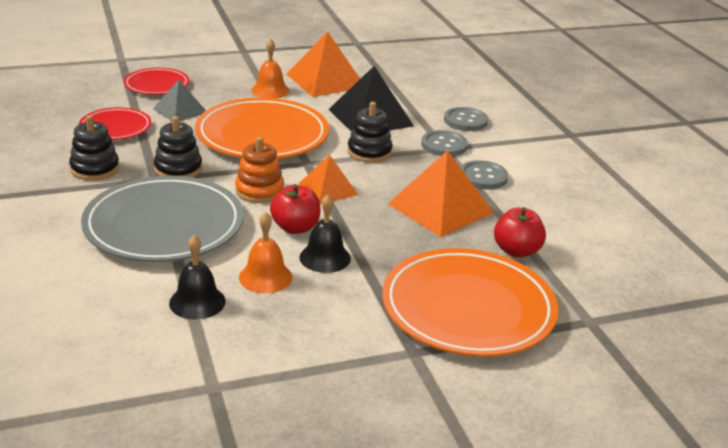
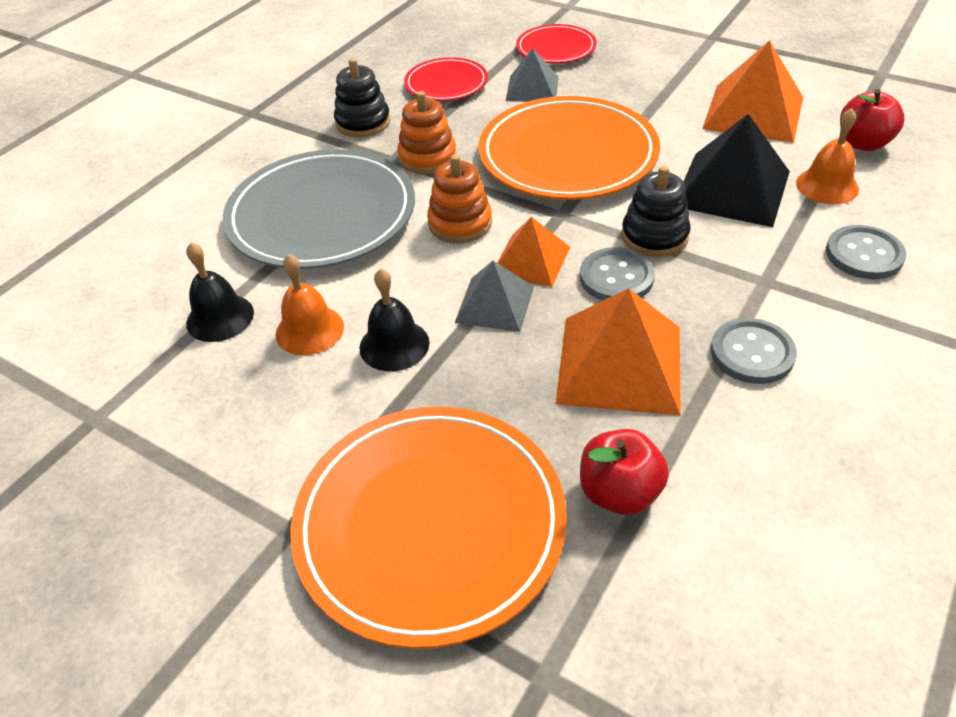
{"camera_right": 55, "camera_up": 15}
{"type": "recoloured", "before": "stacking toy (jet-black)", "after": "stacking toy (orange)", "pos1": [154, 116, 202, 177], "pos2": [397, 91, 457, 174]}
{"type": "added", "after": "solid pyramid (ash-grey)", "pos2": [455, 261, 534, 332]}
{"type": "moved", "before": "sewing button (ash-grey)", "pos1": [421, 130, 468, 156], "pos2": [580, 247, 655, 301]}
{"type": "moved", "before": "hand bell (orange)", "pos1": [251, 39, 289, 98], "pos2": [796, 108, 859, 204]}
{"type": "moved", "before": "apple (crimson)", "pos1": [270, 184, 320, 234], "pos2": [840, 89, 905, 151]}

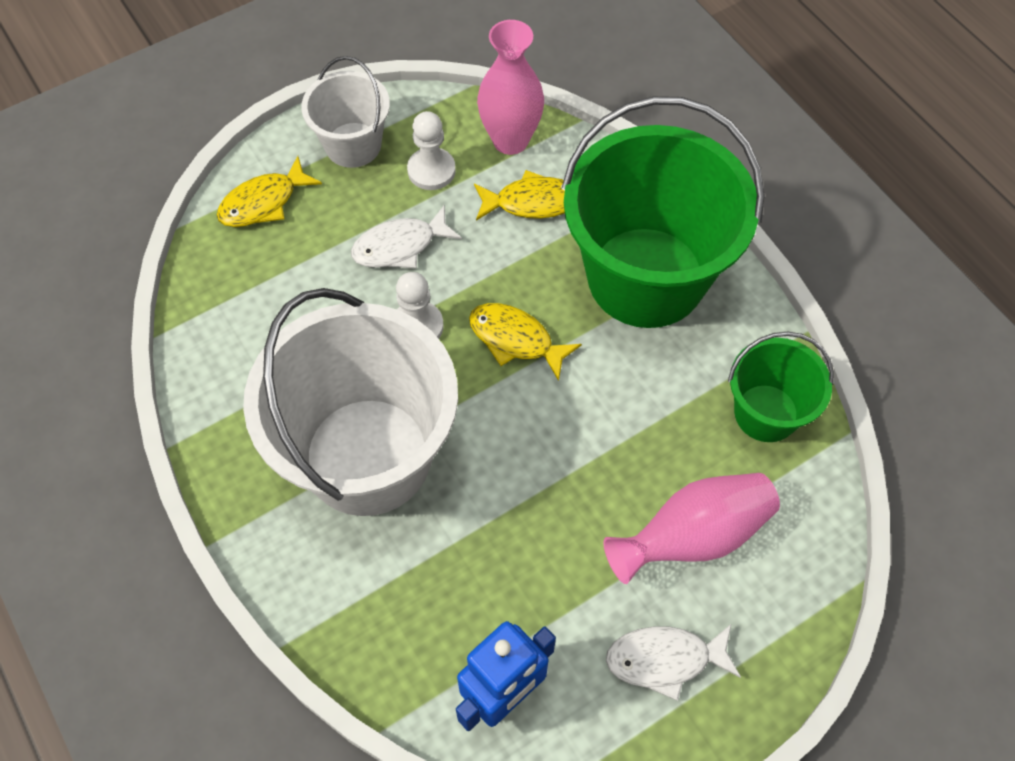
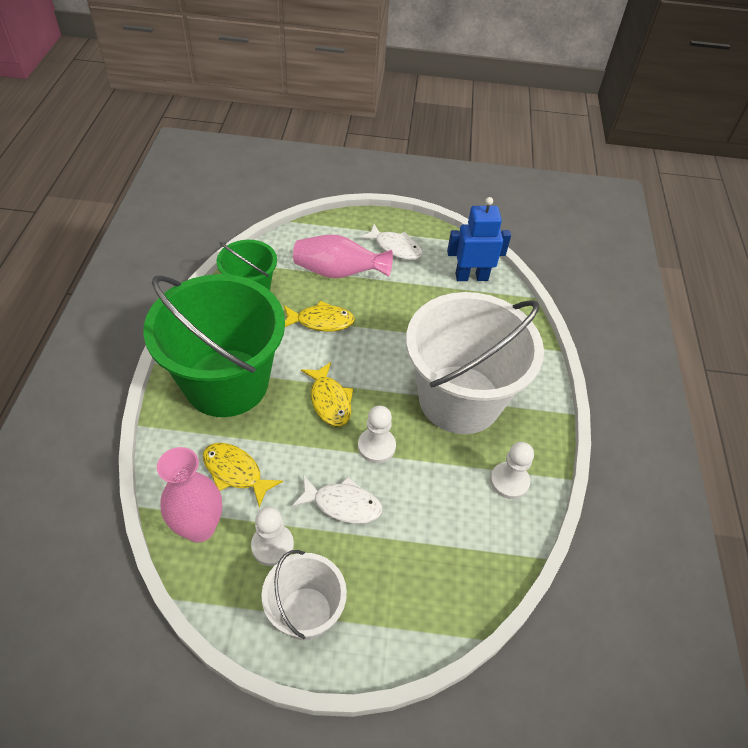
{"camera_right": -145, "camera_up": -10}
{"type": "moved", "before": "fish figure (yellow)", "pos1": [217, 156, 322, 227], "pos2": [284, 300, 355, 332]}
{"type": "added", "after": "chess pawn (white)", "pos2": [490, 442, 534, 499]}

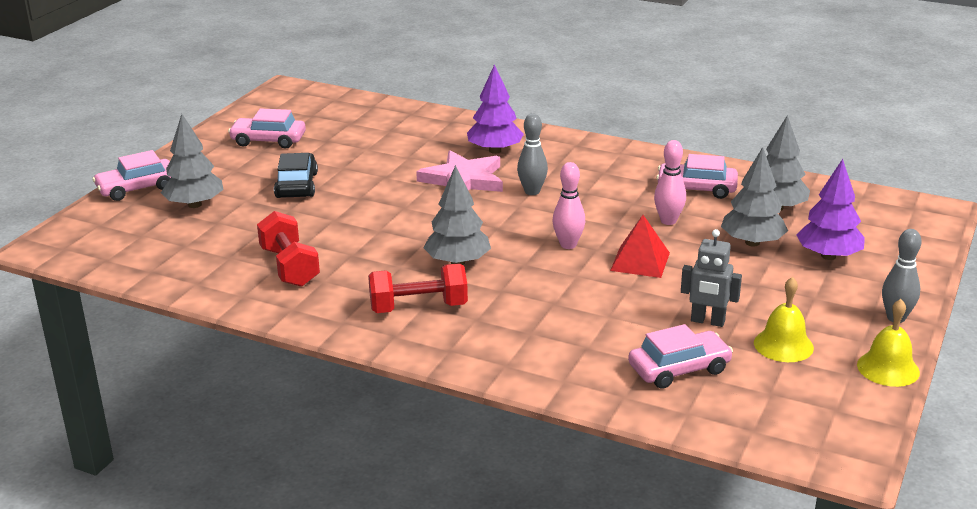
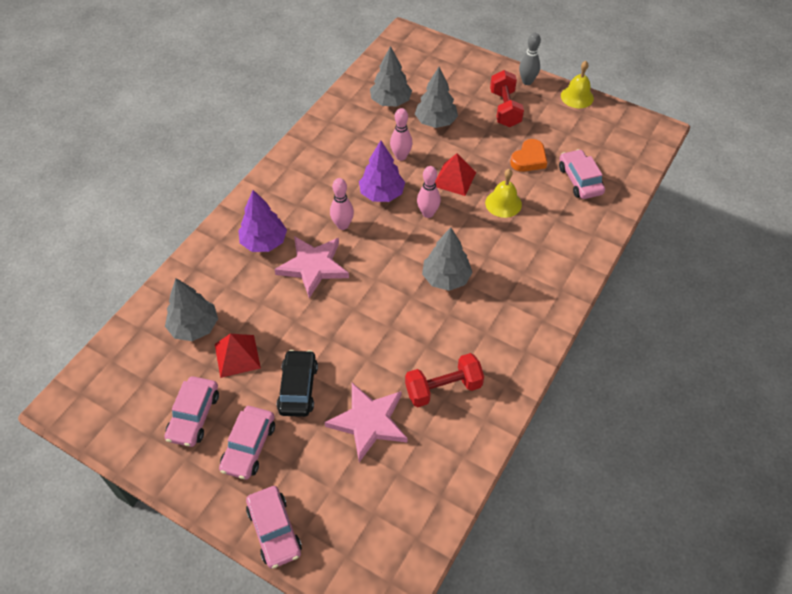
{"camera_right": -85, "camera_up": 25}
{"type": "moved", "before": "fir tree (ash-grey)", "pos1": [161, 114, 224, 208], "pos2": [165, 278, 218, 341]}
{"type": "added", "after": "solid pyramid (crimson)", "pos2": [215, 334, 261, 378]}
{"type": "moved", "before": "toy car (pink)", "pos1": [656, 154, 738, 199], "pos2": [219, 406, 275, 480]}
{"type": "turned", "before": "toy car (jet-black)", "pos1": [274, 153, 318, 198], "pos2": [277, 350, 318, 417], "turn": 90}
{"type": "added", "after": "five-pointed star (pink)", "pos2": [324, 383, 407, 462]}
{"type": "recoloured", "before": "skittle (ash-grey)", "after": "skittle (pink)", "pos1": [517, 113, 548, 195], "pos2": [330, 178, 354, 230]}
{"type": "moved", "before": "fir tree (violet)", "pos1": [796, 159, 865, 260], "pos2": [359, 140, 405, 202]}
{"type": "moved", "before": "hand bell (yellow)", "pos1": [754, 277, 814, 362], "pos2": [485, 169, 522, 218]}
{"type": "moved", "before": "hand weight (crimson)", "pos1": [368, 264, 468, 313], "pos2": [490, 70, 524, 127]}
{"type": "replaced", "before": "robot figure (ash-grey)", "after": "heart shape (orange)", "pos1": [681, 229, 742, 327], "pos2": [510, 139, 547, 172]}

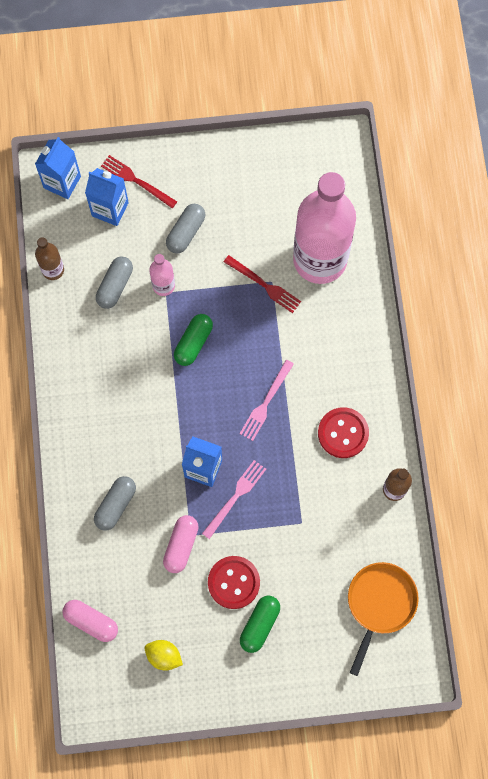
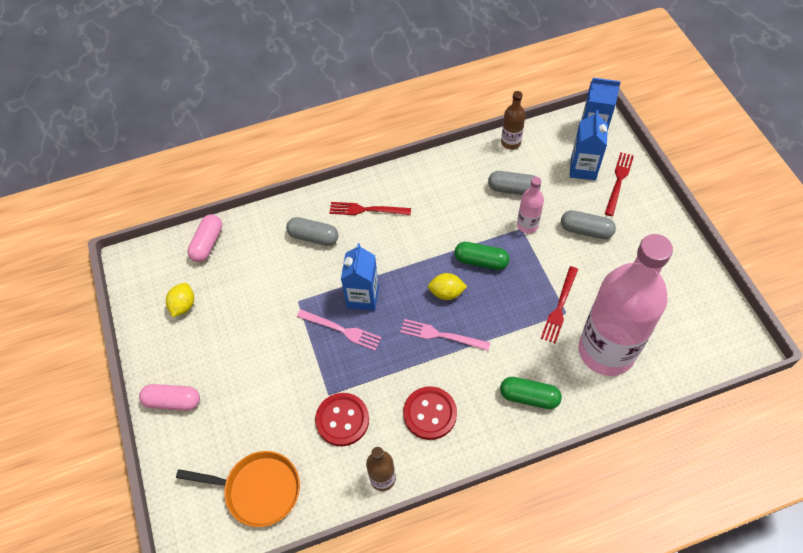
{"camera_right": 80, "camera_up": -15}
{"type": "moved", "before": "pill (pink)", "pos1": [163, 515, 198, 573], "pos2": [139, 384, 200, 411]}
{"type": "moved", "before": "sewing button (crimson)", "pos1": [208, 556, 260, 609], "pos2": [315, 393, 369, 446]}
{"type": "added", "after": "dinner fork (crimson)", "pos2": [329, 202, 411, 215]}
{"type": "added", "after": "citrus fruit (yellow)", "pos2": [428, 273, 467, 300]}
{"type": "moved", "before": "pill (green)", "pos1": [240, 596, 280, 653], "pos2": [500, 377, 562, 409]}

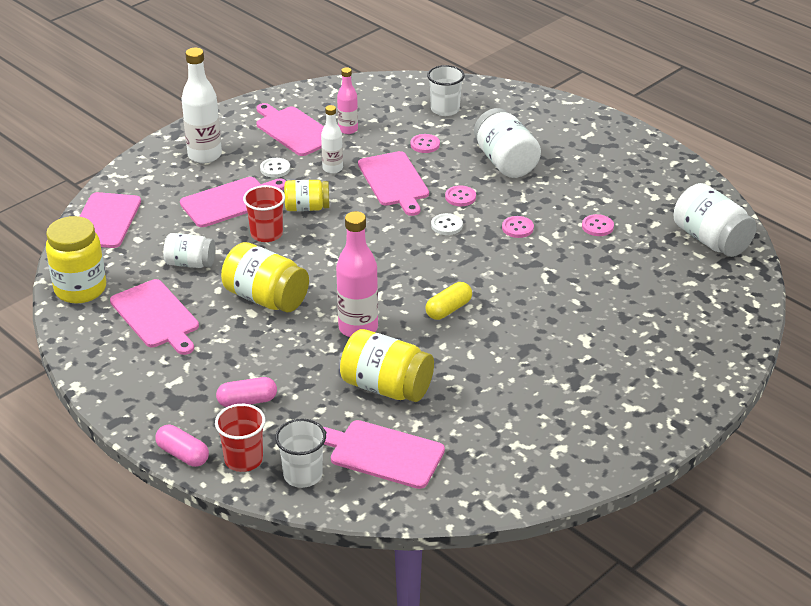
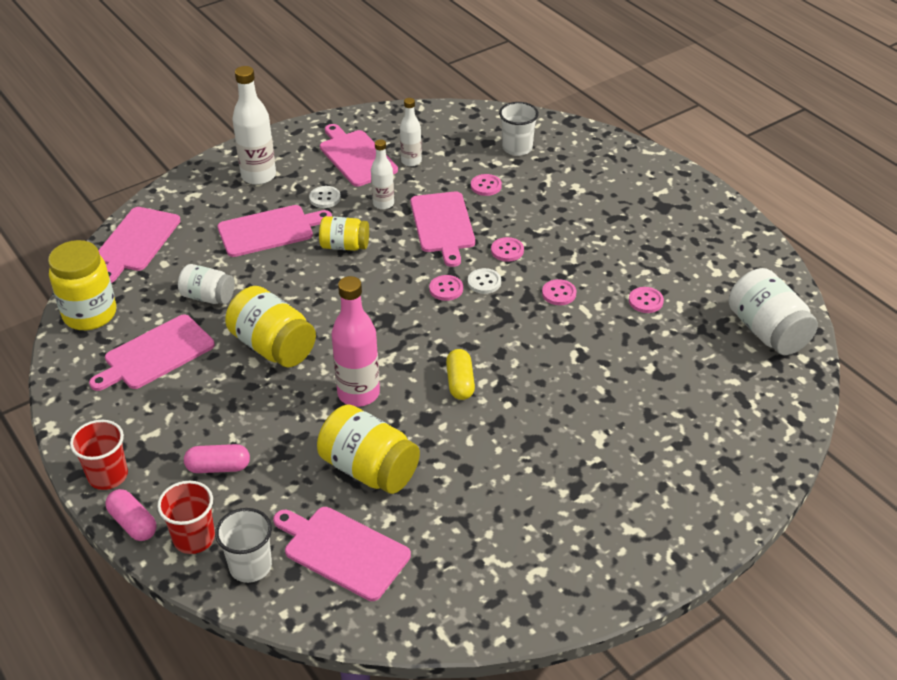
{"camera_right": 10, "camera_up": 5}
{"type": "moved", "before": "beaker (crimson)", "pos1": [243, 185, 285, 242], "pos2": [70, 420, 128, 490]}
{"type": "turned", "before": "chopping board (pink)", "pos1": [110, 279, 199, 355], "pos2": [89, 314, 215, 391], "turn": 75}
{"type": "recoloured", "before": "flask (pink)", "after": "flask (white)", "pos1": [337, 67, 358, 134], "pos2": [400, 98, 422, 166]}
{"type": "added", "after": "sewing button (pink)", "pos2": [429, 275, 463, 301]}
{"type": "turned", "before": "pill (yellow)", "pos1": [426, 282, 472, 320], "pos2": [446, 349, 475, 400], "turn": -60}
{"type": "removed", "before": "preserve jar (white)", "pos1": [474, 108, 541, 178]}

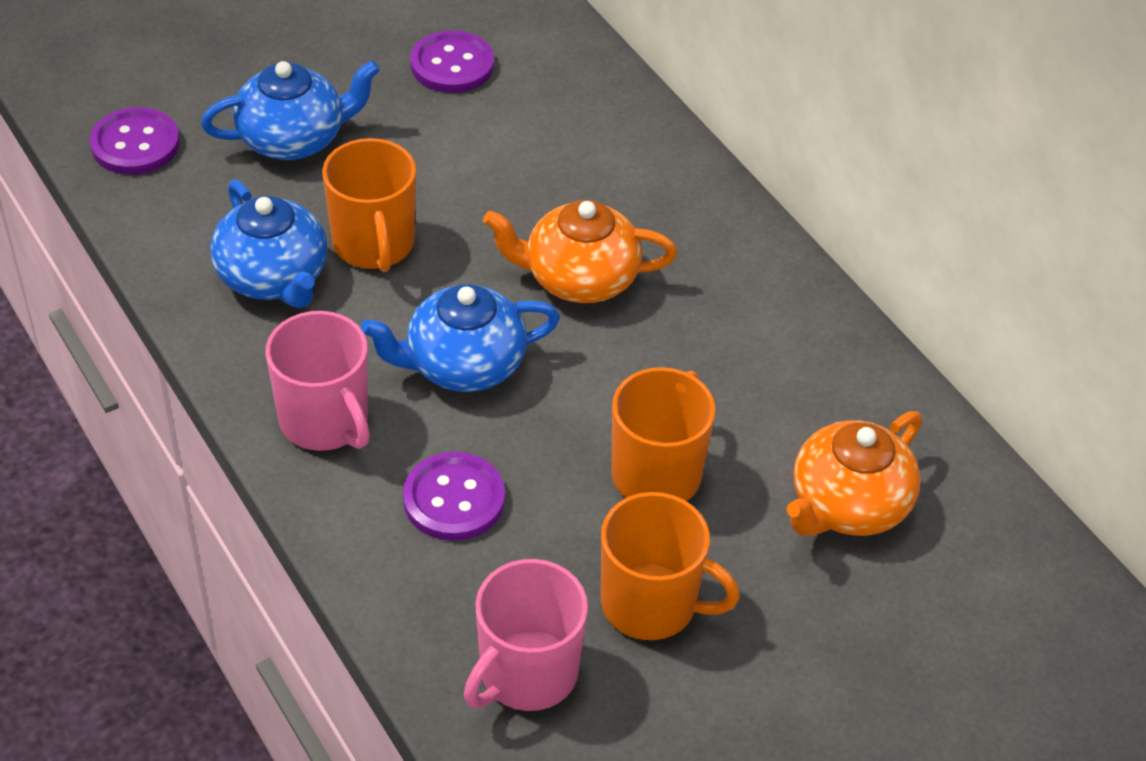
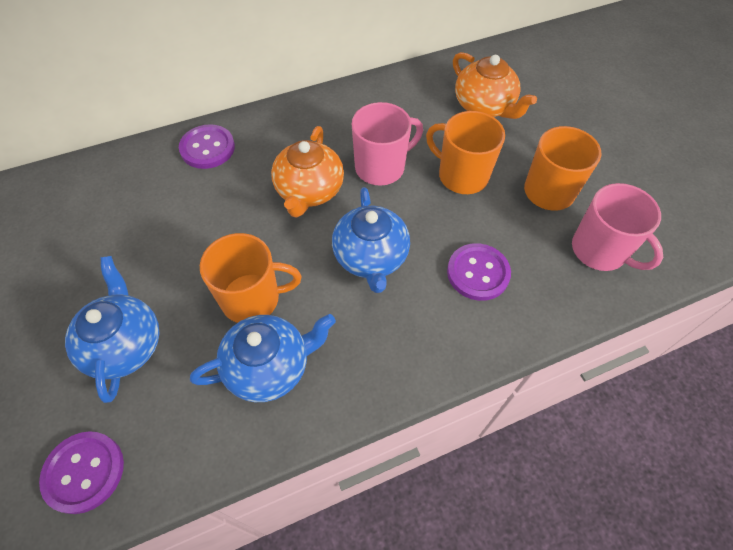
{"camera_right": -80, "camera_up": 10}
{"type": "moved", "before": "sewing button (violet)", "pos1": [411, 30, 494, 93], "pos2": [179, 124, 235, 169]}
{"type": "moved", "before": "tea mug (pink)", "pos1": [266, 311, 370, 451], "pos2": [352, 102, 423, 185]}

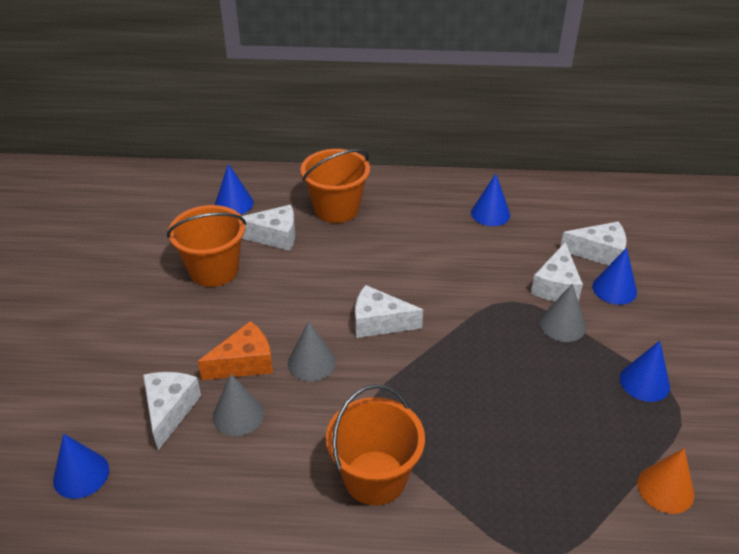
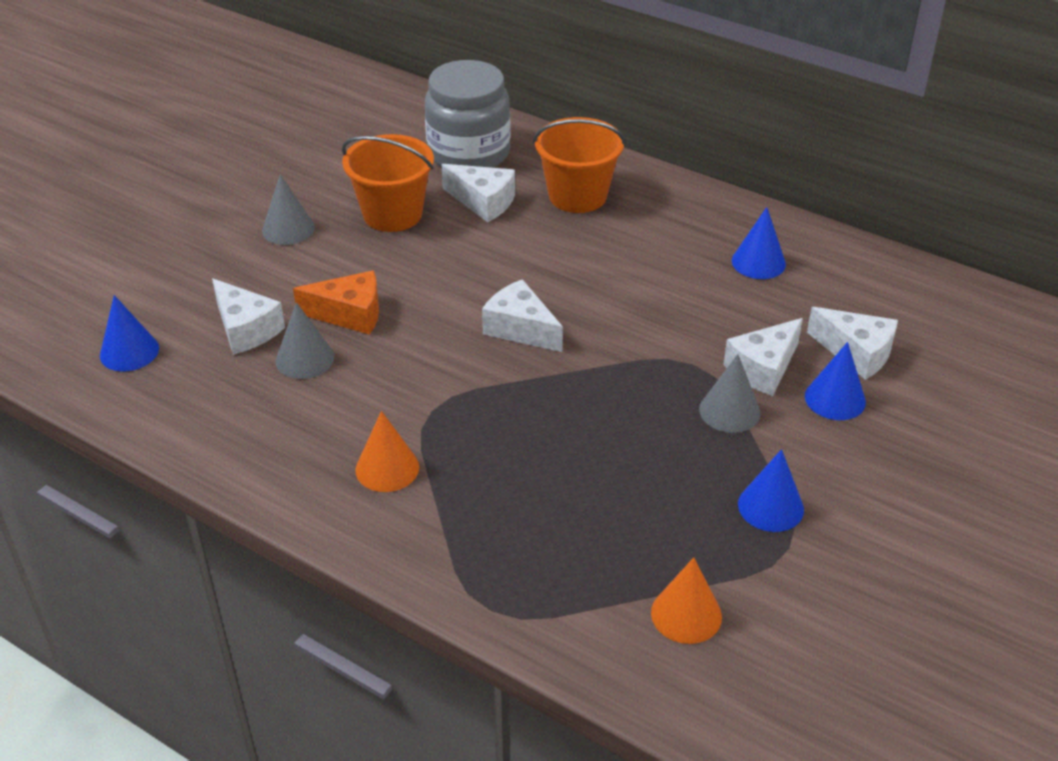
{"camera_right": 30, "camera_up": 0}
{"type": "turned", "before": "cheese (white)", "pos1": [143, 372, 201, 450], "pos2": [212, 279, 285, 355], "turn": 105}
{"type": "moved", "before": "cone shape (ash-grey)", "pos1": [288, 321, 336, 381], "pos2": [262, 174, 315, 245]}
{"type": "replaced", "before": "bucket (orange)", "after": "cone shape (orange)", "pos1": [326, 384, 425, 505], "pos2": [355, 411, 419, 492]}
{"type": "replaced", "before": "cone shape (cobalt)", "after": "preserve jar (ash-grey)", "pos1": [215, 164, 254, 215], "pos2": [425, 60, 511, 168]}

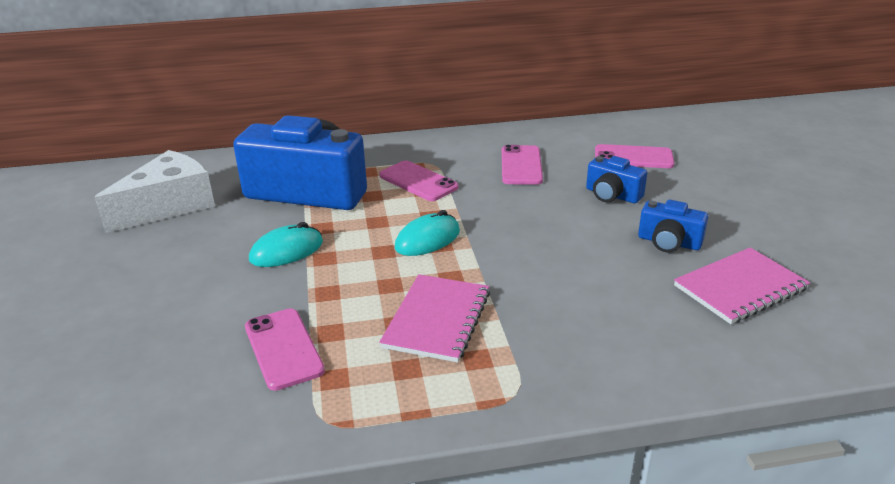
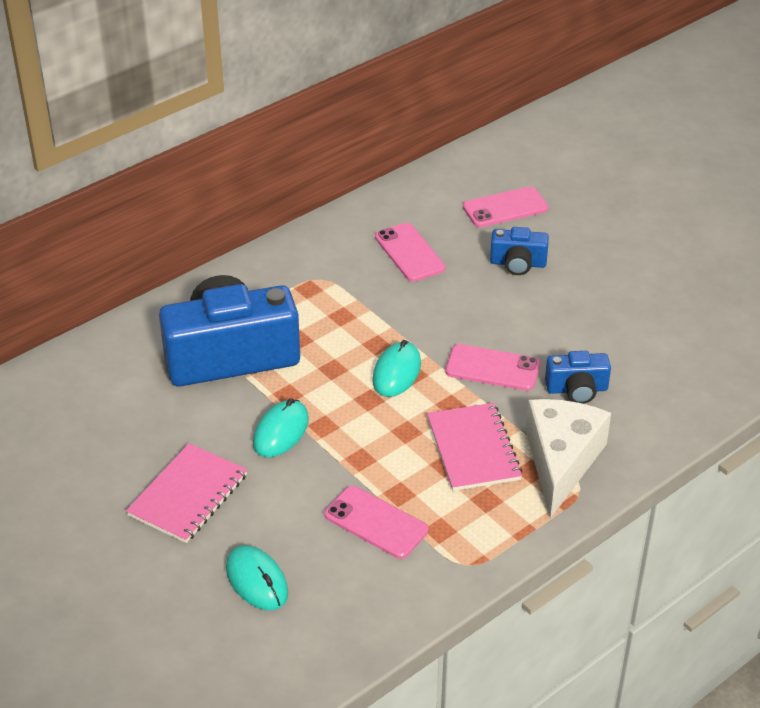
{"camera_right": -30, "camera_up": 10}
{"type": "moved", "before": "notepad (pink)", "pos1": [674, 247, 810, 324], "pos2": [126, 443, 248, 543]}
{"type": "added", "after": "mouse (teal)", "pos2": [226, 545, 288, 610]}
{"type": "moved", "before": "phone (pink)", "pos1": [379, 160, 458, 201], "pos2": [445, 344, 540, 391]}
{"type": "moved", "before": "cheese (white)", "pos1": [94, 150, 215, 233], "pos2": [526, 399, 611, 519]}
{"type": "moved", "before": "compact camera (cobalt)", "pos1": [638, 200, 709, 253], "pos2": [545, 351, 611, 404]}

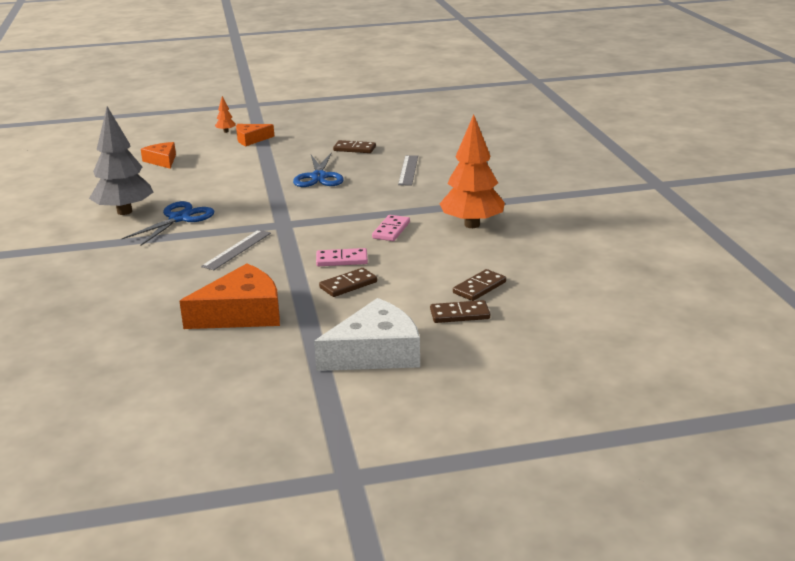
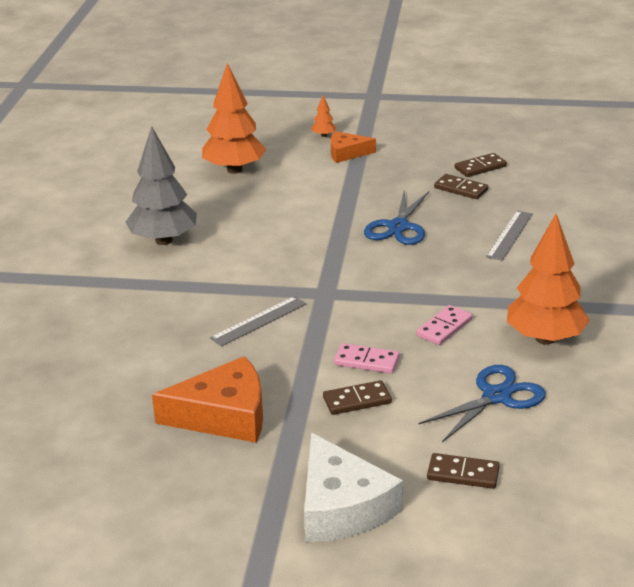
{"camera_right": 20, "camera_up": 5}
{"type": "replaced", "before": "cheese (orange)", "after": "fir tree (orange)", "pos1": [141, 142, 176, 169], "pos2": [202, 63, 267, 174]}
{"type": "turned", "before": "cheese (white)", "pos1": [314, 298, 420, 371], "pos2": [304, 433, 403, 542], "turn": 75}
{"type": "moved", "before": "scissors (cobalt)", "pos1": [122, 201, 214, 246], "pos2": [419, 365, 546, 442]}
{"type": "moved", "before": "domino (russet)", "pos1": [453, 269, 506, 301], "pos2": [455, 153, 507, 177]}

